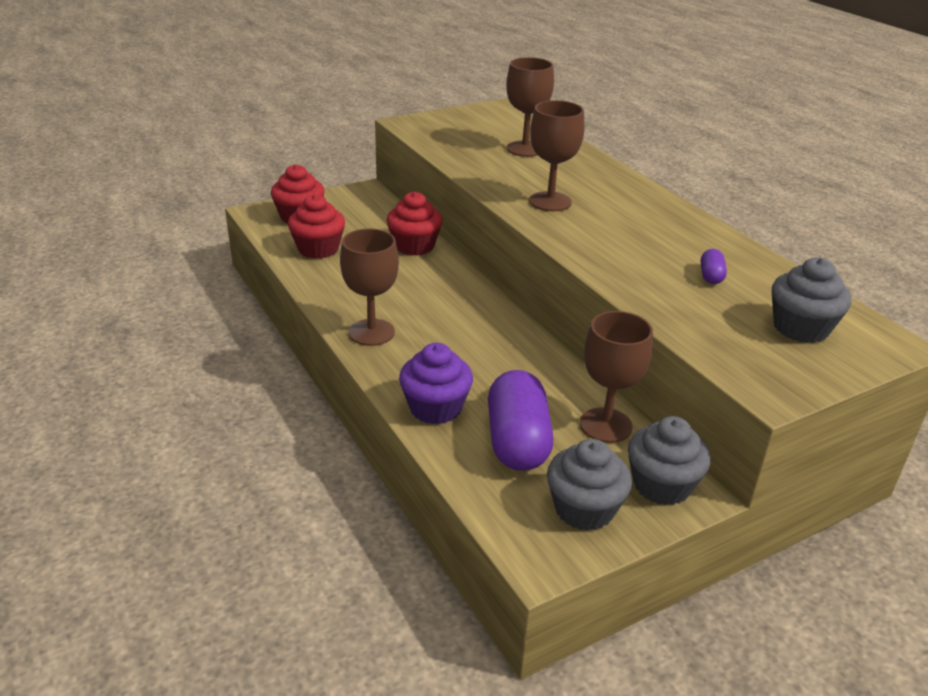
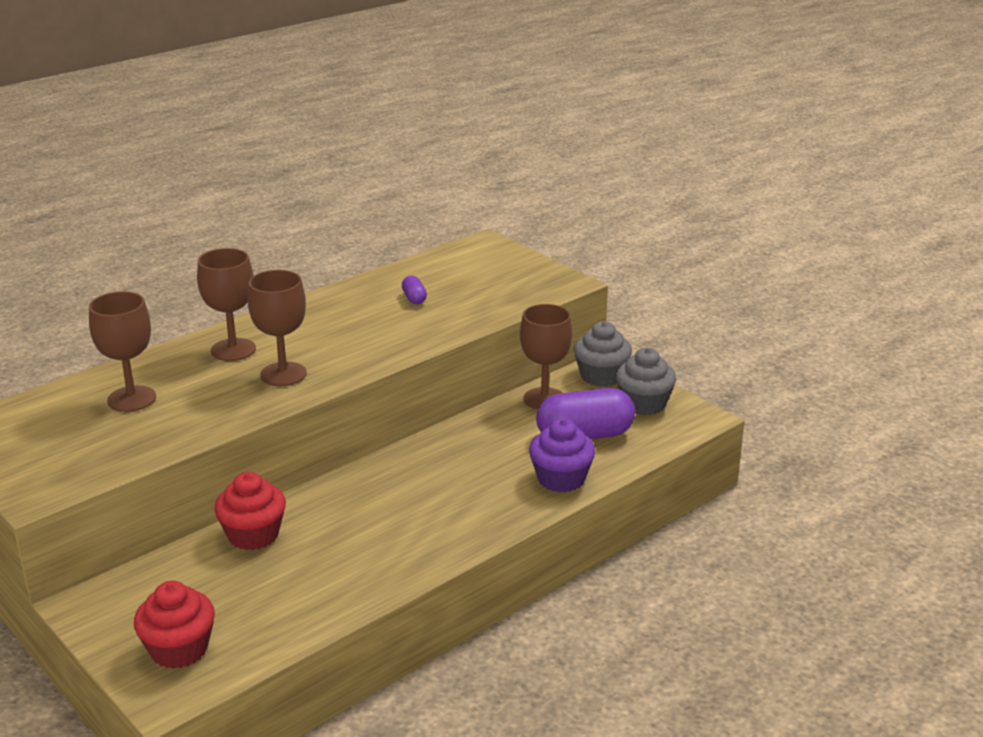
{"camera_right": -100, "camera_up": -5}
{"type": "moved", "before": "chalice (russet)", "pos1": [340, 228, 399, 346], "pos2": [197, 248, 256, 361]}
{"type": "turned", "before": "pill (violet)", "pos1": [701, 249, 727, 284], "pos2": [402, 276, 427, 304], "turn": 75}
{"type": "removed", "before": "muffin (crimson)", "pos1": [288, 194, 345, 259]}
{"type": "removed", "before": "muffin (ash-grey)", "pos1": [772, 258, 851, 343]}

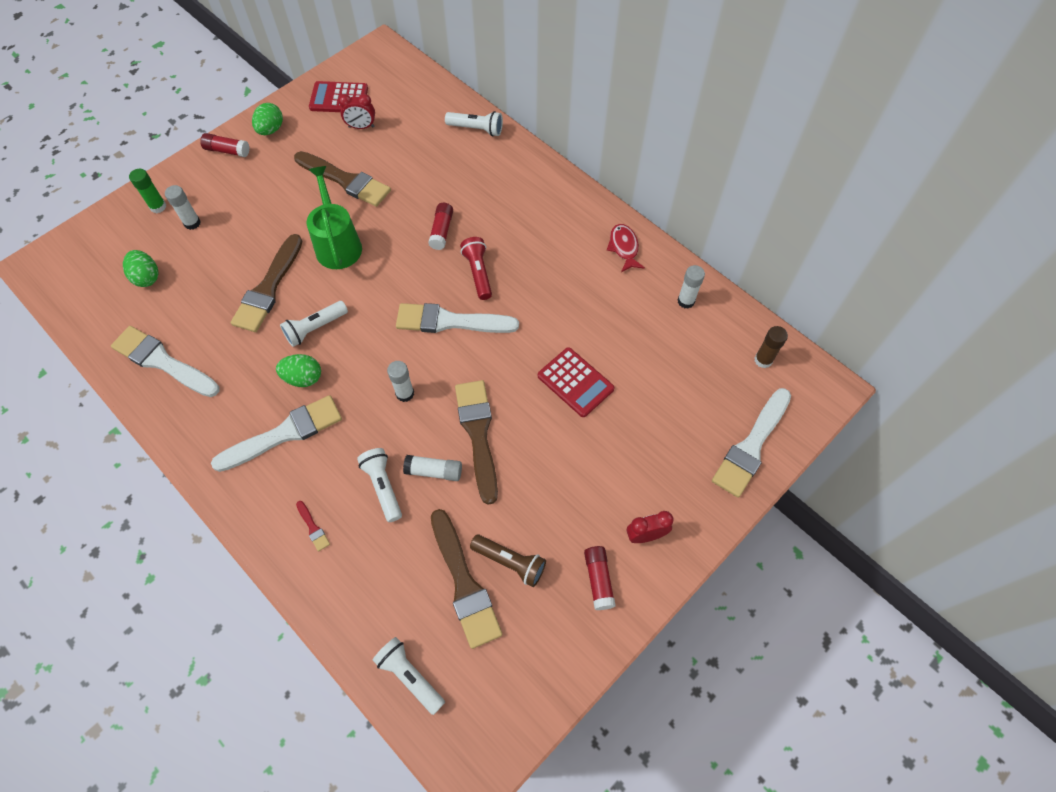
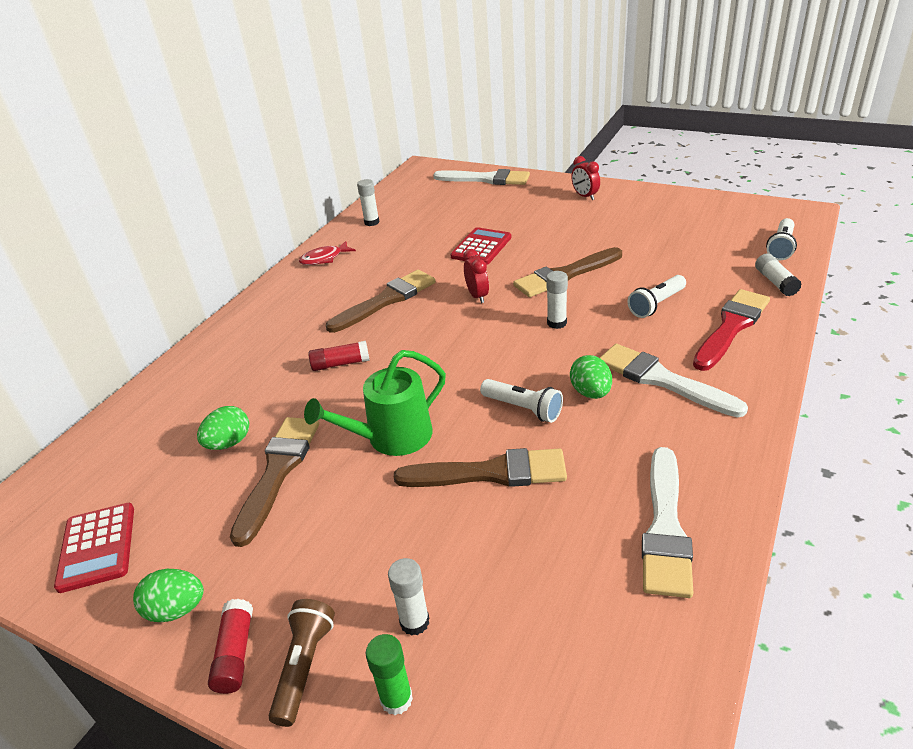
{"camera_right": -105, "camera_up": -25}
{"type": "moved", "before": "egg shape (green)", "pos1": [123, 250, 159, 287], "pos2": [197, 406, 249, 450]}
{"type": "moved", "before": "flashlight (russet)", "pos1": [470, 535, 546, 587], "pos2": [269, 599, 335, 727]}
{"type": "moved", "before": "paintbrush (russet)", "pos1": [431, 509, 502, 649], "pos2": [326, 270, 436, 333]}
{"type": "moved", "before": "bedside clock (crimson)", "pos1": [338, 94, 375, 129], "pos2": [463, 249, 489, 303]}
{"type": "resized", "before": "paintbrush (crimson)", "pos1": [296, 501, 330, 551], "pos2": [693, 289, 770, 371], "scale": 2.41}
{"type": "moved", "before": "glue stick (white)", "pos1": [403, 455, 462, 481], "pos2": [755, 253, 802, 296]}
{"type": "removed", "before": "paintbrush (white)", "pos1": [396, 303, 519, 333]}
{"type": "removed", "before": "flashlight (white)", "pos1": [445, 111, 503, 136]}
{"type": "removed", "before": "flashlight (crimson)", "pos1": [460, 237, 492, 300]}
{"type": "removed", "before": "glue stick (crimson)", "pos1": [584, 546, 616, 610]}
{"type": "removed", "before": "glue stick (russet)", "pos1": [755, 326, 788, 368]}

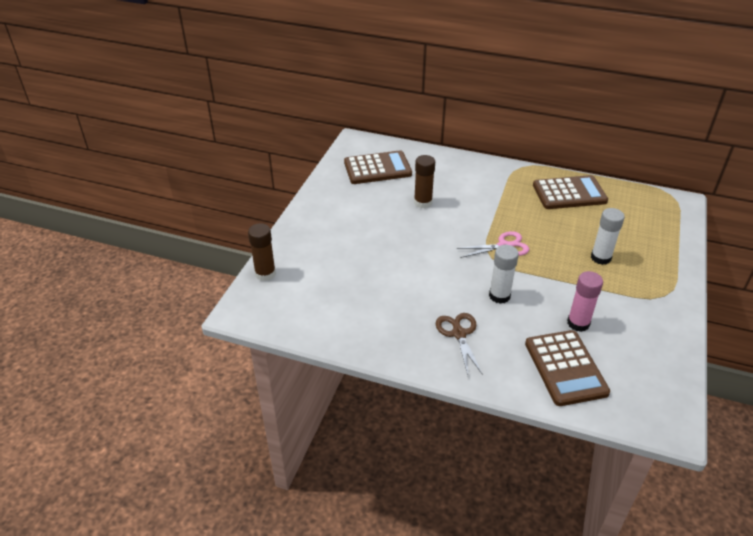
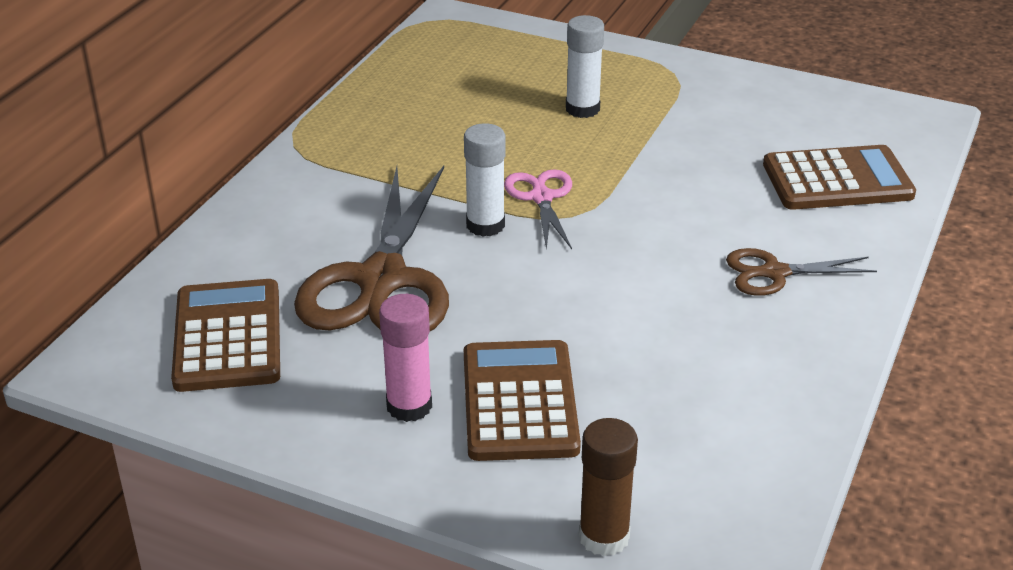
{"camera_right": -85, "camera_up": -5}
{"type": "replaced", "before": "glue stick (russet)", "after": "scissors (russet)", "pos1": [414, 155, 435, 208], "pos2": [294, 166, 449, 331]}
{"type": "moved", "before": "glue stick (pink)", "pos1": [567, 271, 603, 332], "pos2": [379, 294, 432, 422]}
{"type": "moved", "before": "glue stick (white)", "pos1": [489, 245, 519, 304], "pos2": [464, 123, 506, 237]}
{"type": "moved", "before": "calculator (russet)", "pos1": [533, 175, 608, 209], "pos2": [464, 340, 581, 461]}

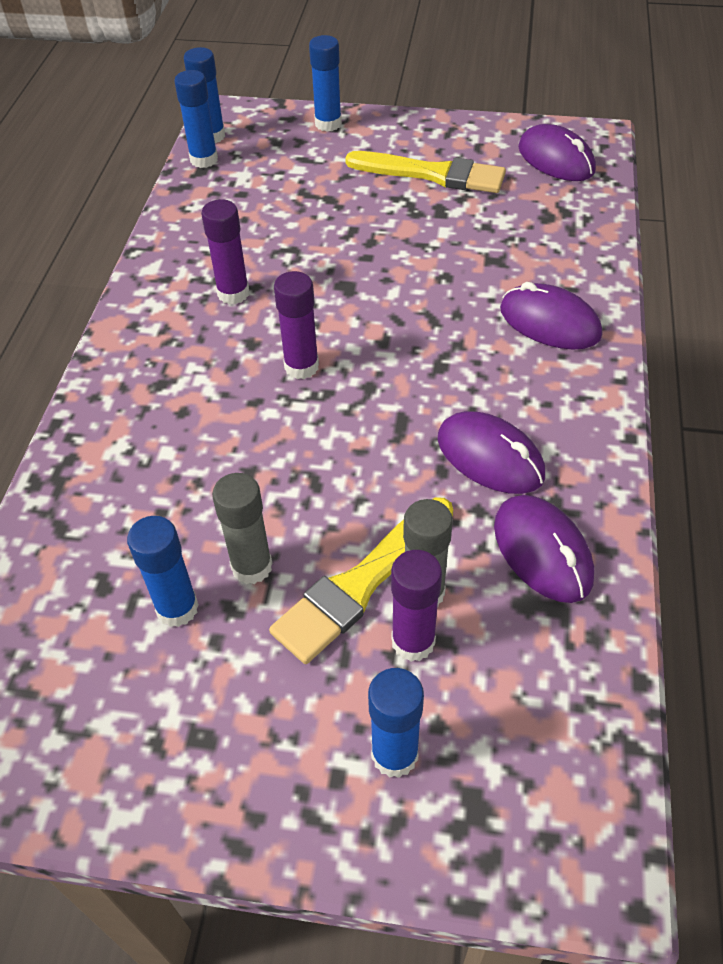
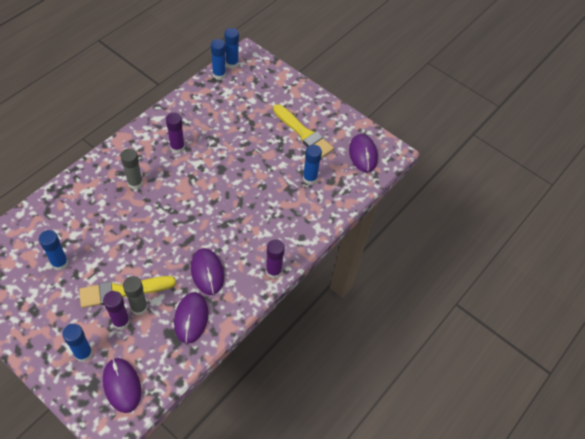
{"camera_right": 25, "camera_up": 5}
{"type": "moved", "before": "mouse (violet)", "pos1": [500, 282, 602, 350], "pos2": [103, 358, 141, 413]}
{"type": "moved", "before": "glue stick (ash-grey)", "pos1": [212, 473, 272, 584], "pos2": [121, 148, 143, 190]}
{"type": "moved", "before": "glue stick (violet)", "pos1": [274, 271, 319, 379], "pos2": [266, 239, 285, 279]}
{"type": "moved", "before": "glue stick (cobalt)", "pos1": [309, 35, 342, 132], "pos2": [303, 145, 322, 185]}

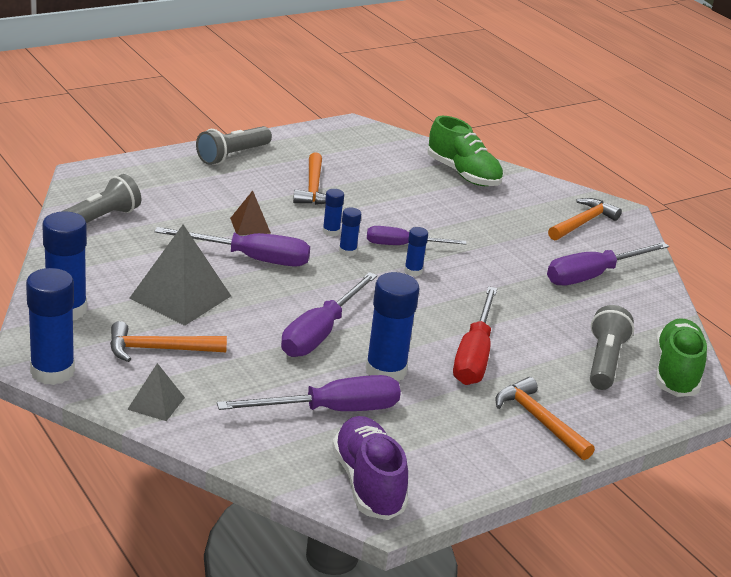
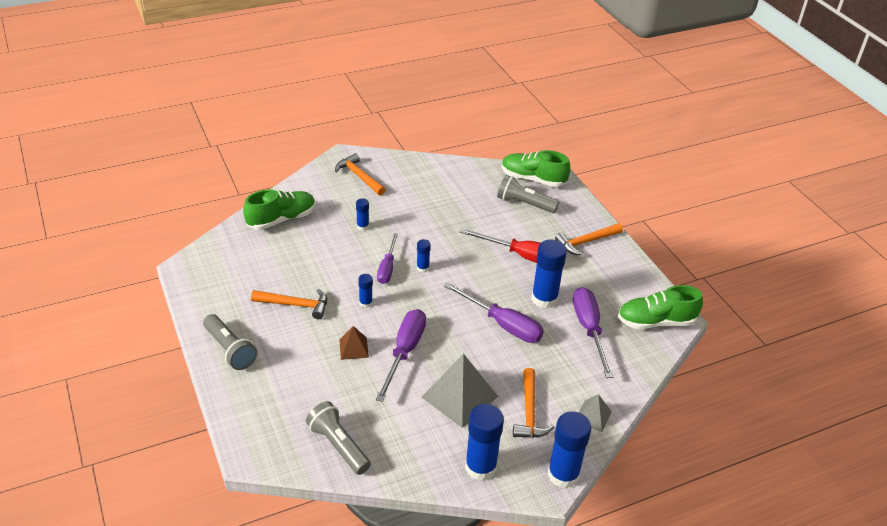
{"camera_right": -80, "camera_up": 10}
{"type": "moved", "before": "glue stick (cobalt)", "pos1": [339, 208, 361, 256], "pos2": [356, 198, 369, 231]}
{"type": "recoloured", "before": "lace-up shoe (violet)", "after": "lace-up shoe (green)", "pos1": [332, 416, 408, 520], "pos2": [618, 285, 703, 329]}
{"type": "removed", "before": "flat screwdriver (violet)", "pos1": [547, 242, 669, 285]}

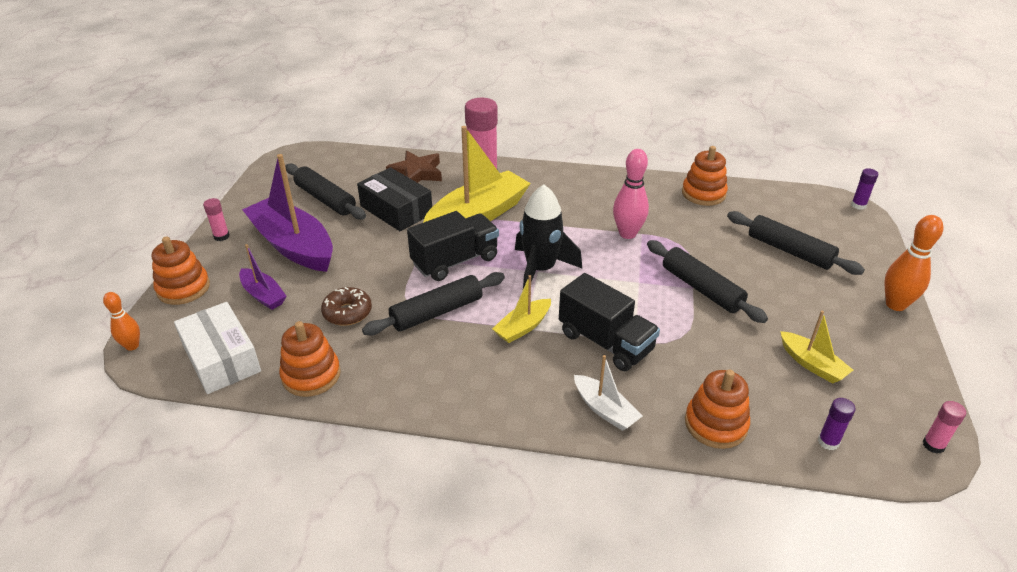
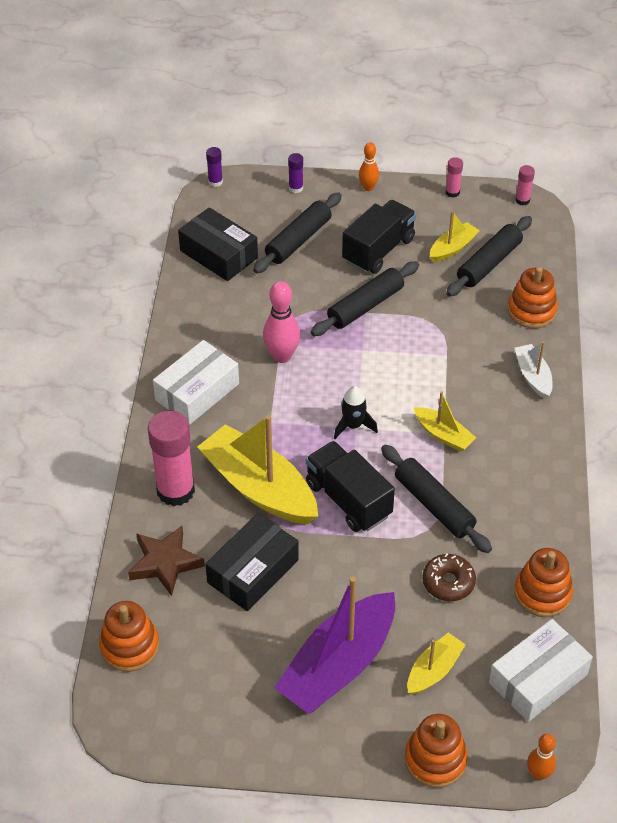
{"camera_right": -95, "camera_up": 10}
{"type": "moved", "before": "stacking toy (orange)", "pos1": [682, 146, 728, 206], "pos2": [99, 601, 159, 672]}
{"type": "added", "after": "box (white)", "pos2": [153, 340, 239, 425]}
{"type": "added", "after": "box (jet-black)", "pos2": [178, 207, 258, 281]}
{"type": "moved", "before": "glue stick (violet)", "pos1": [818, 398, 855, 450], "pos2": [288, 153, 303, 193]}
{"type": "resized", "before": "toy rocket (jet-black)", "pos1": [515, 184, 582, 289], "pos2": [334, 386, 378, 439], "scale": 0.57}
{"type": "moved", "before": "toy truck (jet-black)", "pos1": [559, 273, 660, 371], "pos2": [342, 200, 416, 274]}
{"type": "resized", "before": "skittle (orange)", "pos1": [884, 215, 943, 311], "pos2": [359, 142, 379, 191], "scale": 0.61}
{"type": "recoloured", "before": "toy boat (violet)", "after": "toy boat (yellow)", "pos1": [239, 244, 286, 310], "pos2": [407, 632, 466, 695]}
{"type": "moved", "before": "glue stick (pink)", "pos1": [203, 198, 230, 241], "pos2": [445, 157, 463, 197]}
{"type": "moved", "before": "dough roller (jet-black)", "pos1": [285, 163, 366, 220], "pos2": [446, 216, 532, 297]}
{"type": "turned", "before": "toy boat (white)", "pos1": [574, 355, 642, 431], "pos2": [515, 342, 553, 399], "turn": -60}

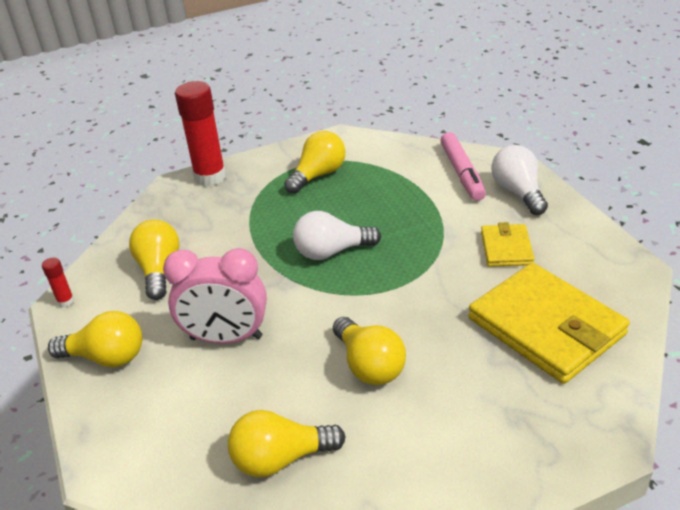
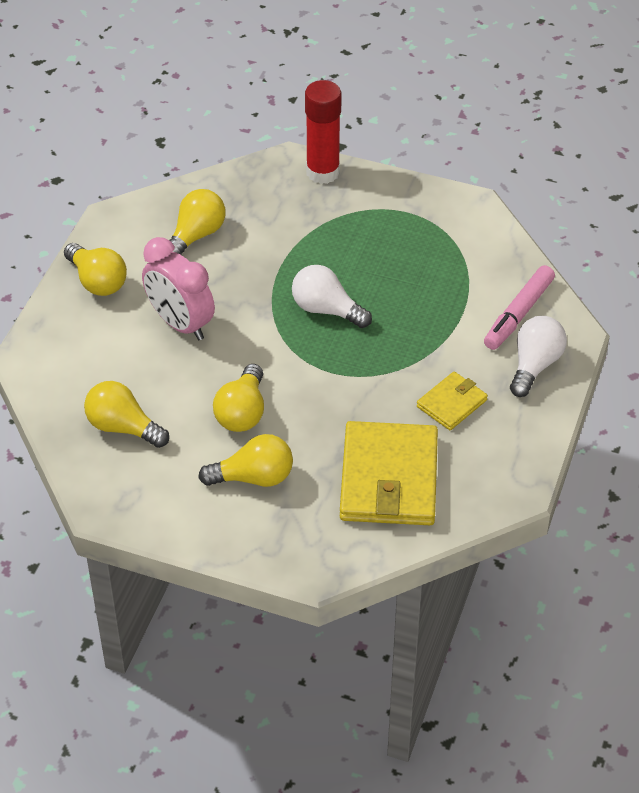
{"camera_right": 40, "camera_up": 10}
{"type": "moved", "before": "lightbulb (yellow)", "pos1": [284, 131, 345, 194], "pos2": [198, 434, 293, 487]}
{"type": "removed", "before": "glue stick (crimson)", "pos1": [42, 258, 74, 308]}

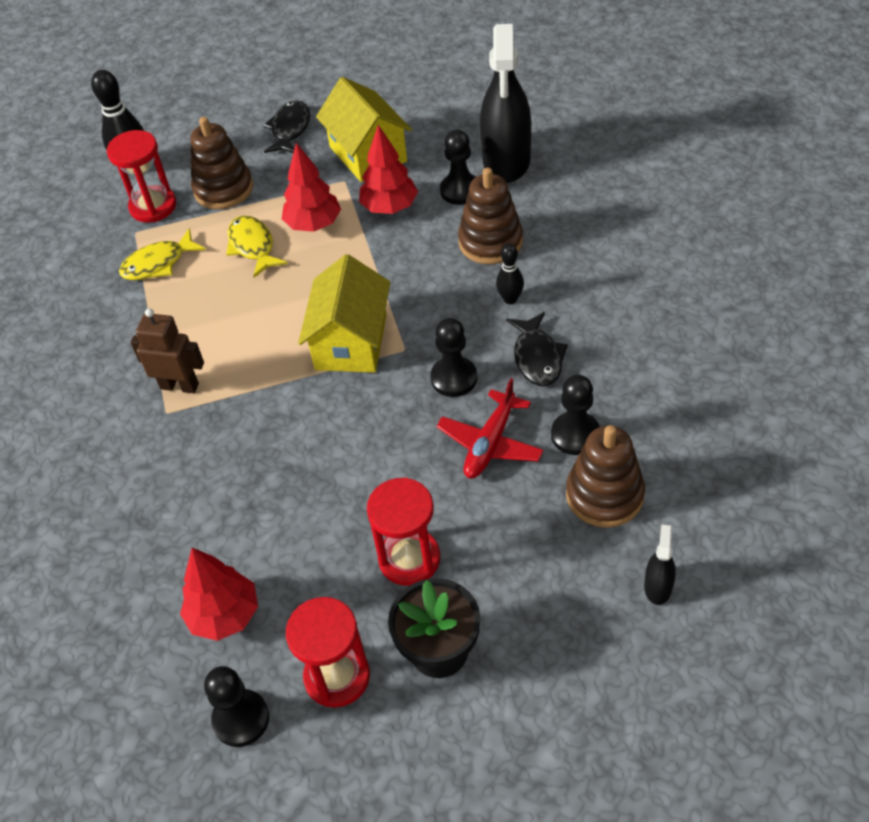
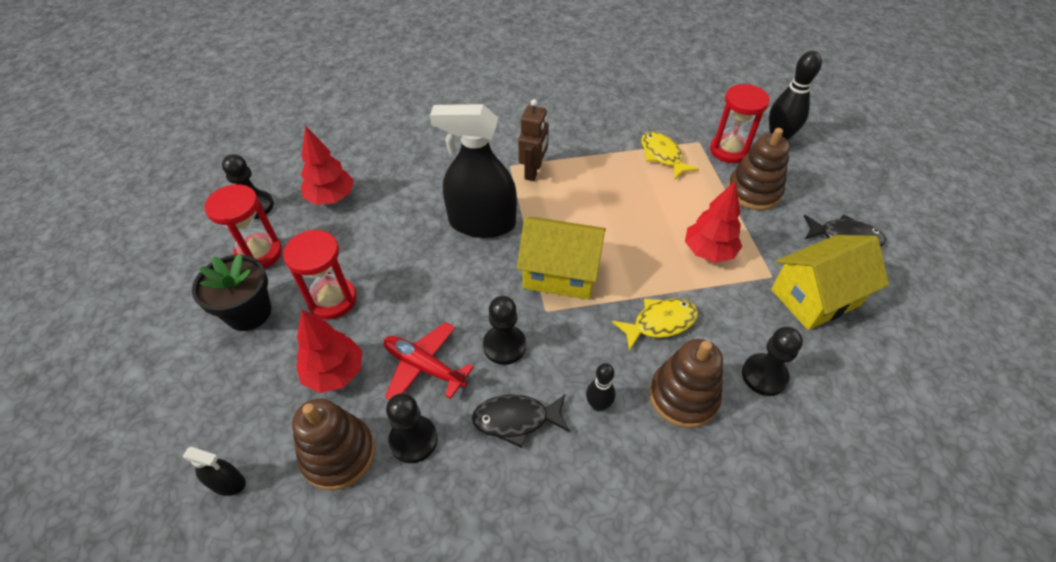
{"camera_right": 90, "camera_up": 0}
{"type": "moved", "before": "fir tree (crimson)", "pos1": [359, 125, 418, 214], "pos2": [296, 310, 362, 393]}
{"type": "moved", "before": "sprayer (jet-black)", "pos1": [480, 24, 531, 183], "pos2": [430, 104, 517, 238]}
{"type": "moved", "before": "fish figure (yellow)", "pos1": [226, 216, 288, 278], "pos2": [612, 299, 698, 351]}

